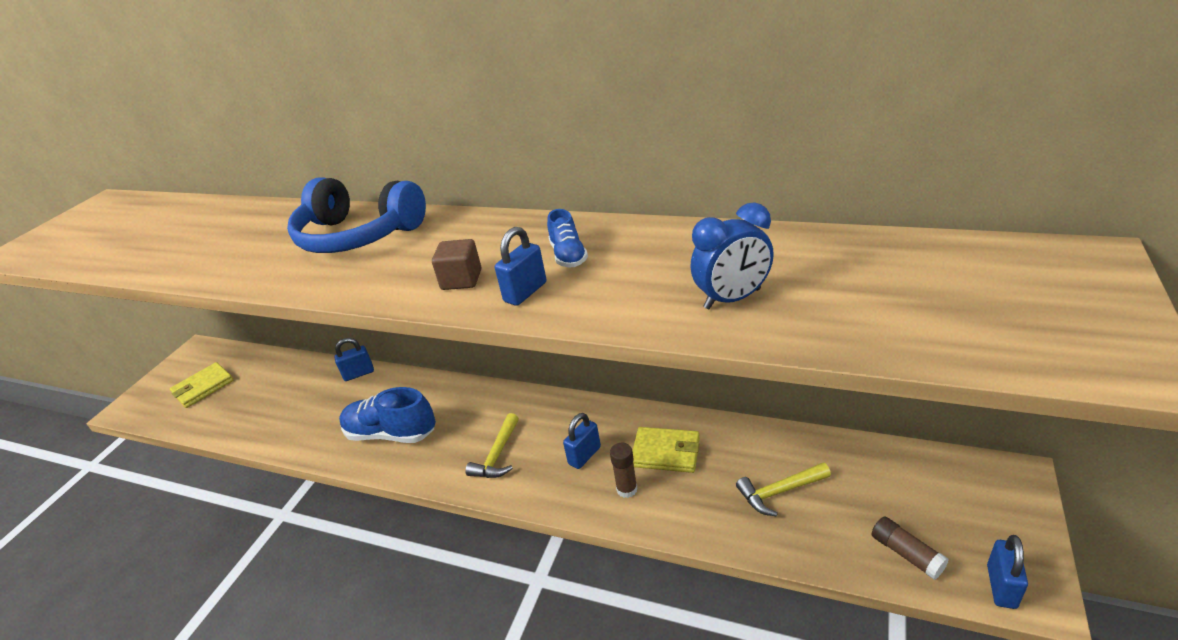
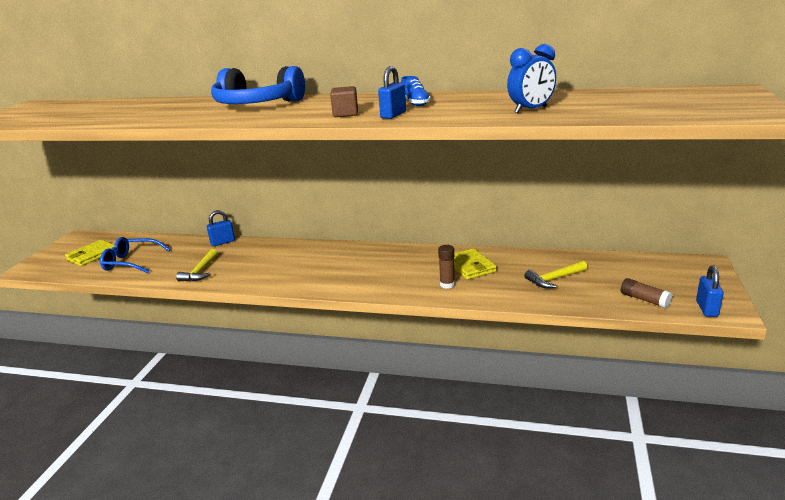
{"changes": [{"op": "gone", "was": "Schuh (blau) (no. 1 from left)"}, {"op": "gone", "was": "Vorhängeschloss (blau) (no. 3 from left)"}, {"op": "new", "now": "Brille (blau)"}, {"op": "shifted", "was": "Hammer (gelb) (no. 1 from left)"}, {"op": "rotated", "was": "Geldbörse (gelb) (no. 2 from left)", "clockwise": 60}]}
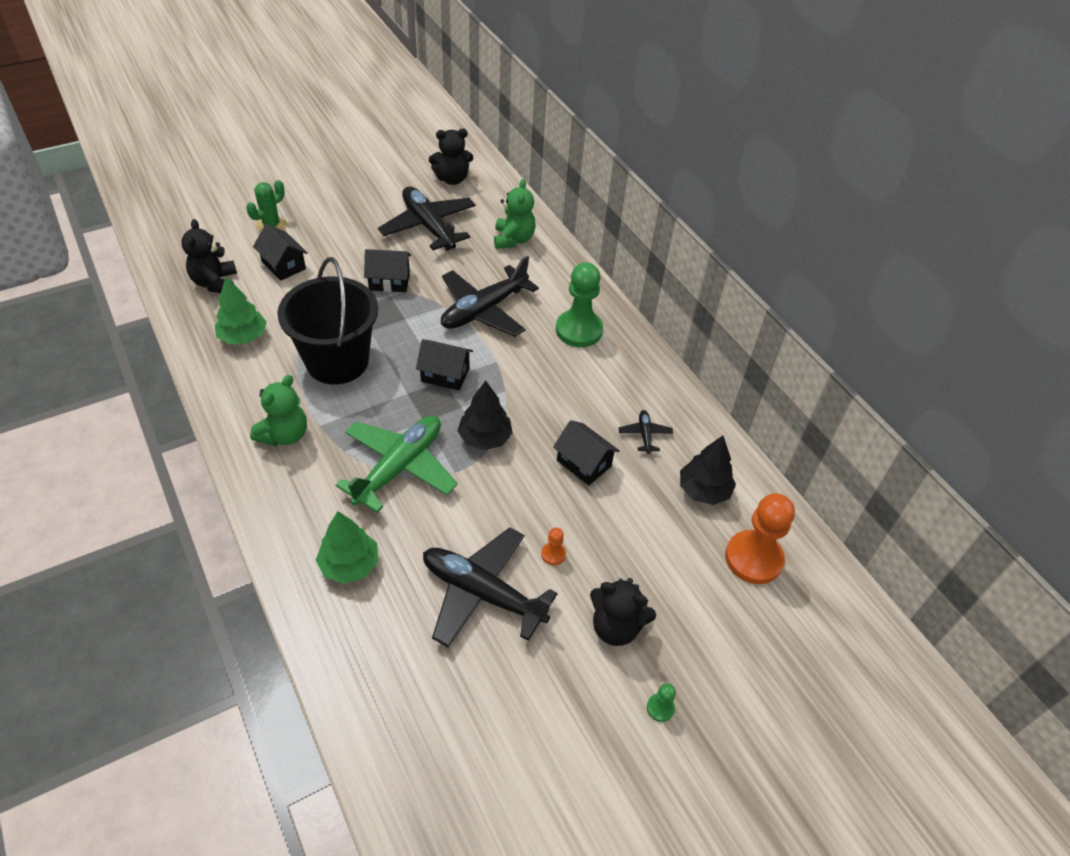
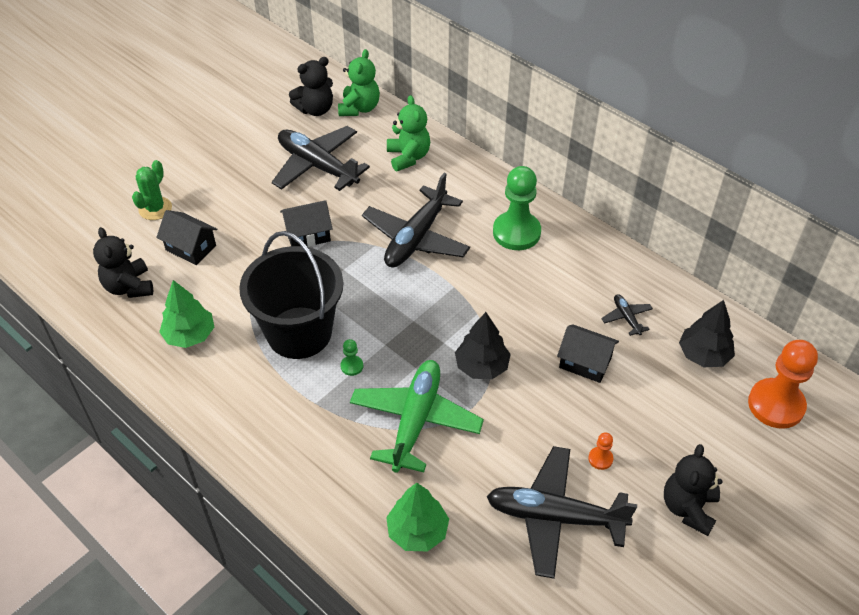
{"changes": [{"op": "gone", "was": "Haus (schwarz) (no. 3 from left)"}, {"op": "shifted", "was": "Teddybär (grün) (no. 1 from left)"}, {"op": "shifted", "was": "Bauer (grün) (no. 2 from left in the first image)", "now": "Bauer (grün) (no. 1 from left)"}, {"op": "rotated", "was": "Teddybär (schwarz) (no. 3 from left)", "clockwise": 105}]}
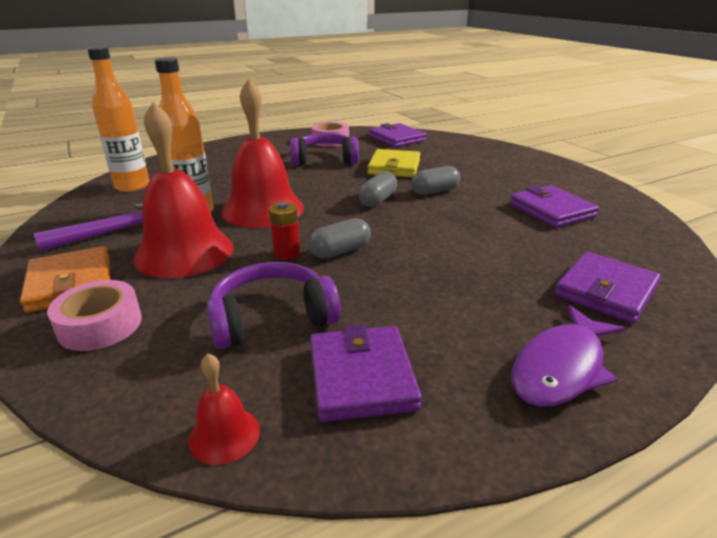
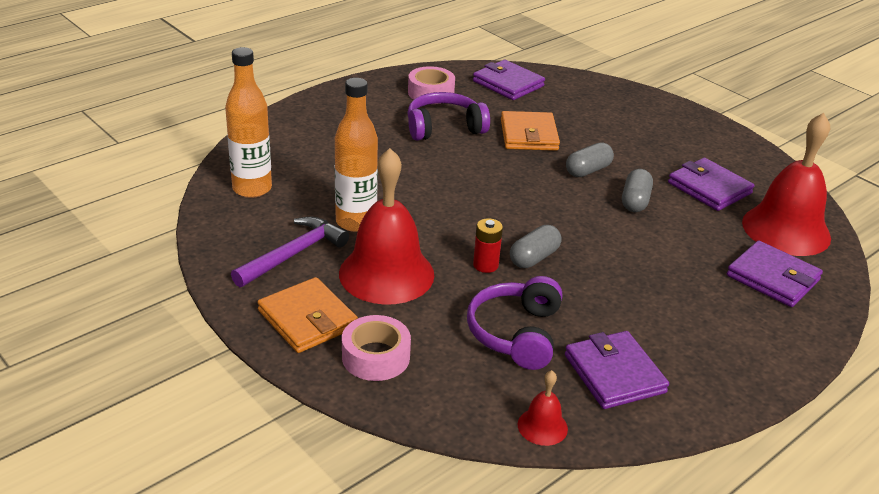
{"changes": [{"op": "gone", "was": "Fisch (lila)"}, {"op": "shifted", "was": "Glocke (rot) (no. 3 from left)"}, {"op": "shifted", "was": "Kapsel (grau) (no. 2 from left in the first image)", "now": "Kapsel (grau) (no. 3 from left)"}, {"op": "repainted", "was": "Geldbörse (gelb)", "now": "Geldbörse (orange) (no. 2 from left)"}, {"op": "rotated", "was": "Kopfhörer (lila) (no. 1 from left in the first image)", "clockwise": -45}, {"op": "rotated", "was": "Geldbörse (lila) (no. 4 from left)", "clockwise": -75}]}
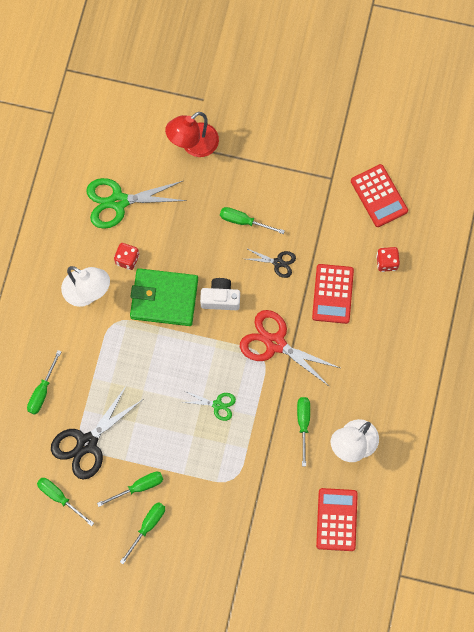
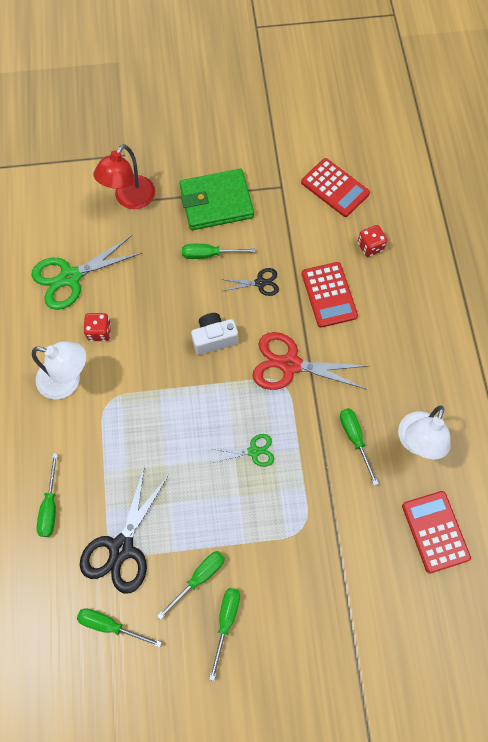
{"changes": [{"op": "shifted", "was": "Geldbörse (grün)"}]}
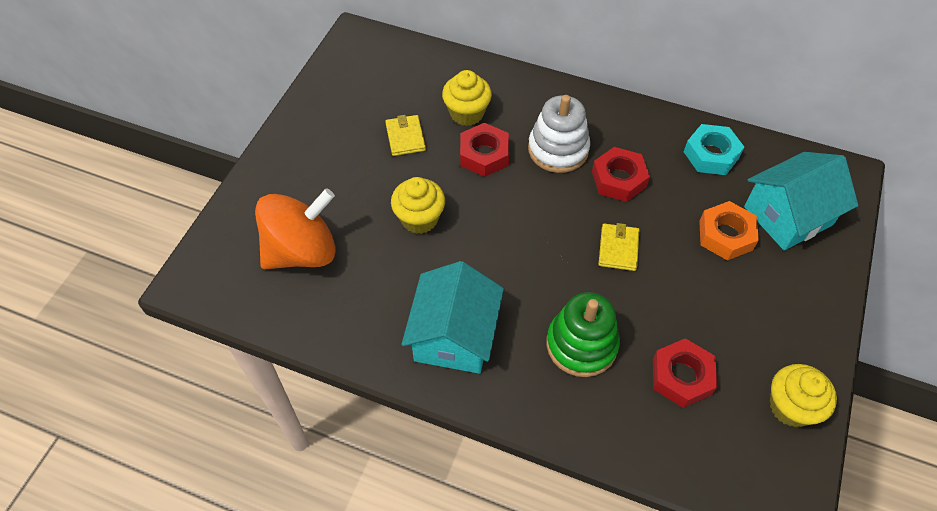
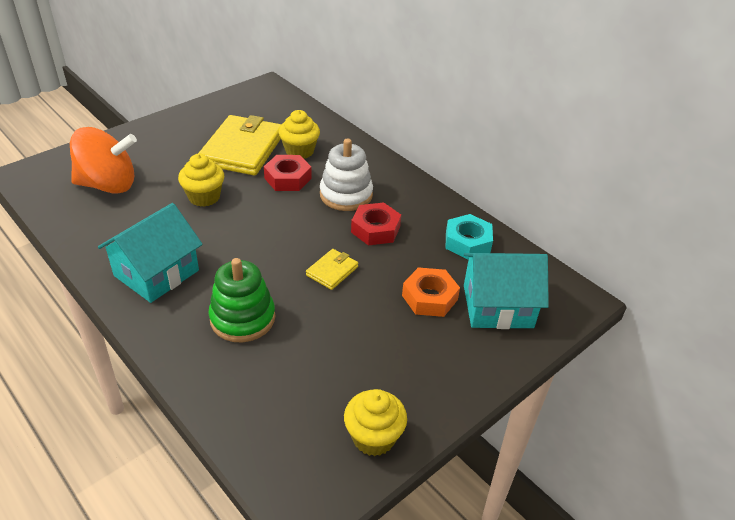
{"changes": [{"op": "gone", "was": "Sechskantmutter (rot) (no. 3 from left)"}, {"op": "scaled", "was": "Geldbörse (gelb) (no. 1 from left)", "ratio": 2.17}]}
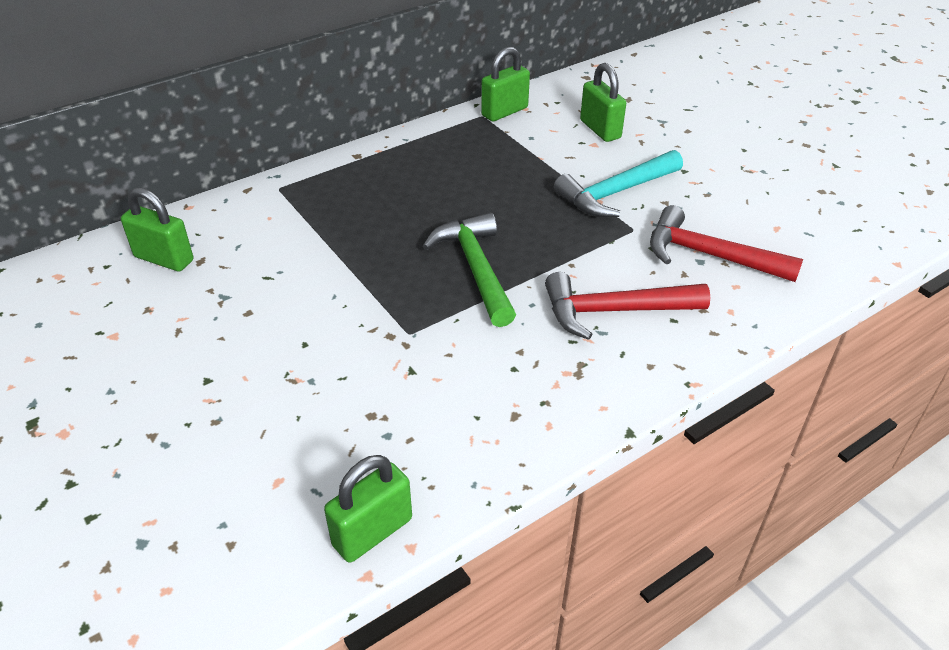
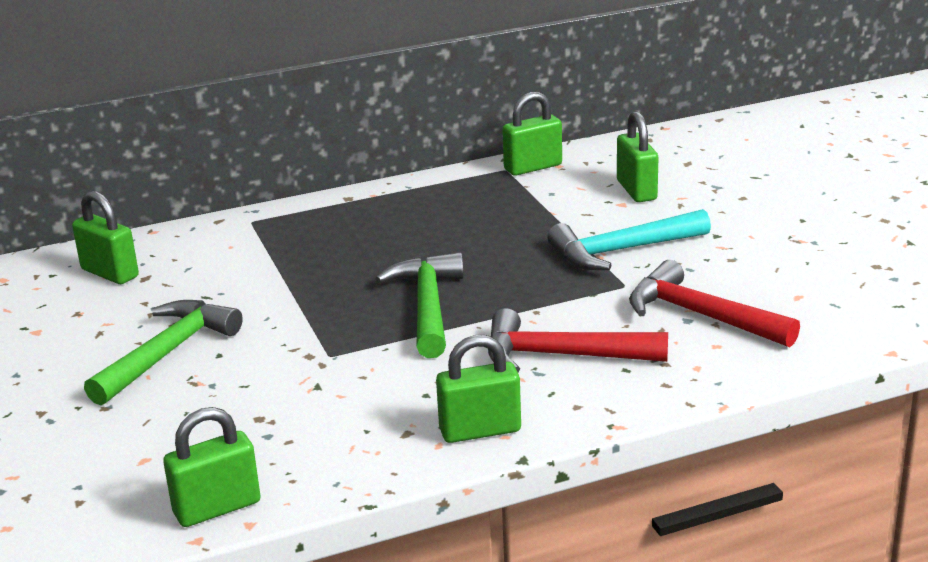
{"changes": [{"op": "new", "now": "Hammer (grün) (no. 1 from left)"}, {"op": "new", "now": "Vorhängeschloss (grün) (no. 3 from left)"}]}
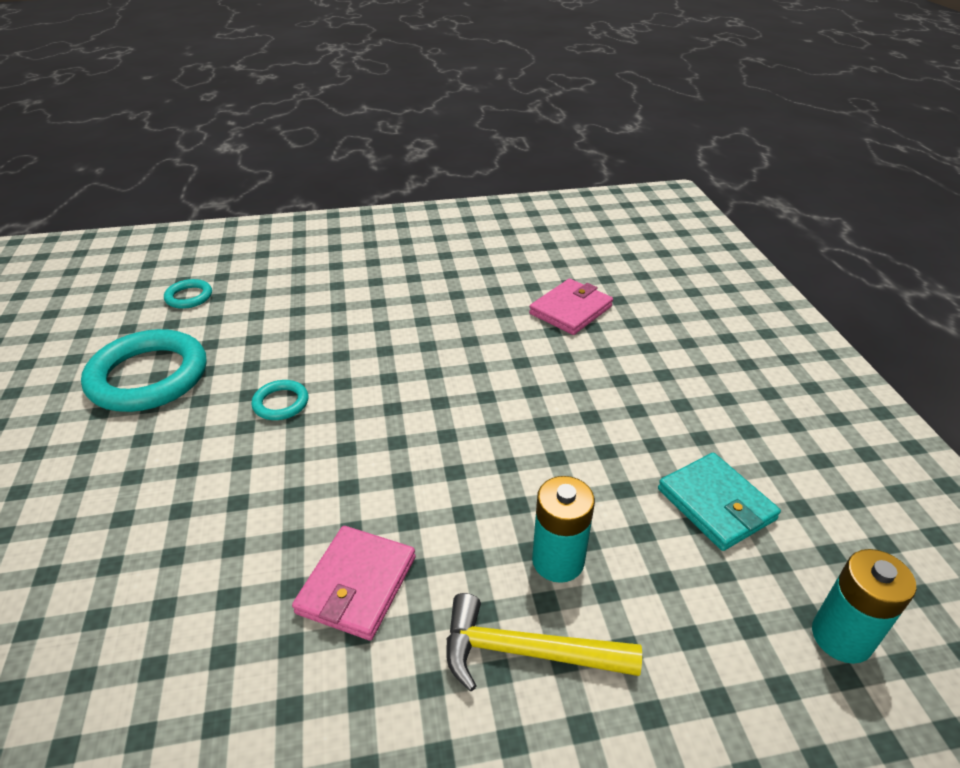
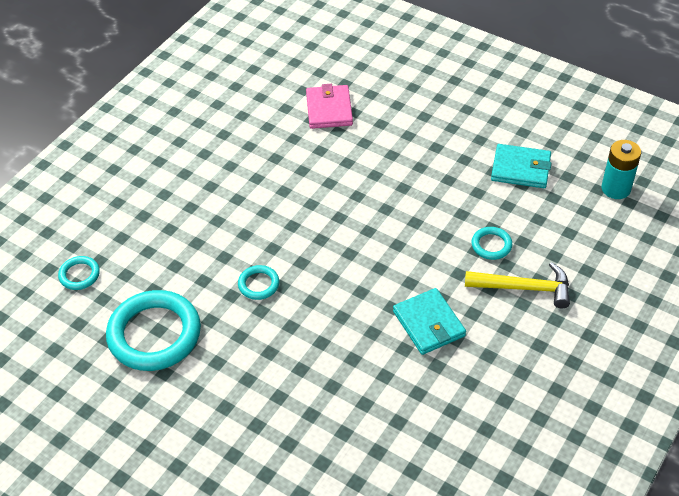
{"changes": [{"op": "swapped", "was": "Batterie (türkis) (no. 1 from left)", "now": "Ring (türkis) (no. 4 from left)"}, {"op": "repainted", "was": "Geldbörse (rosa) (no. 1 from left)", "now": "Geldbörse (türkis) (no. 1 from left)"}, {"op": "rotated", "was": "Hammer (gelb)", "clockwise": -135}]}
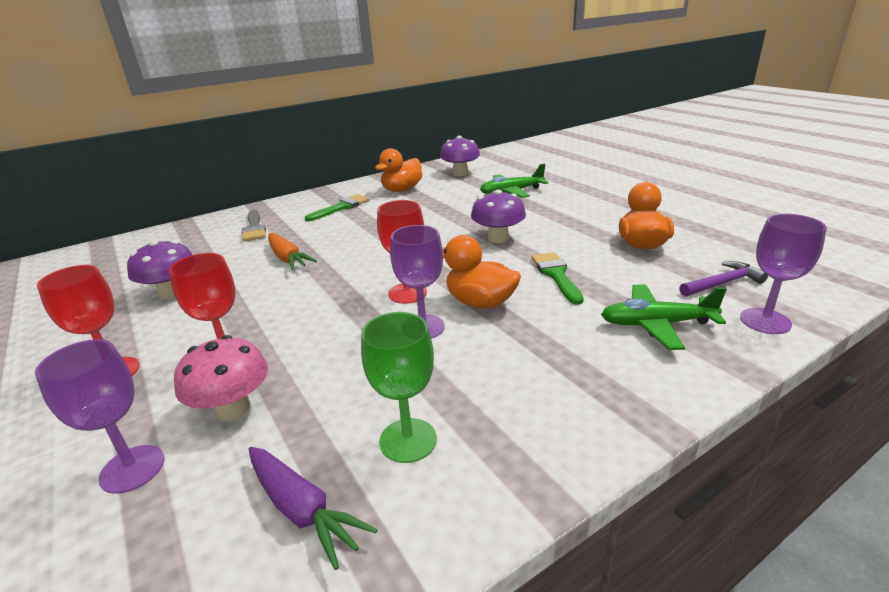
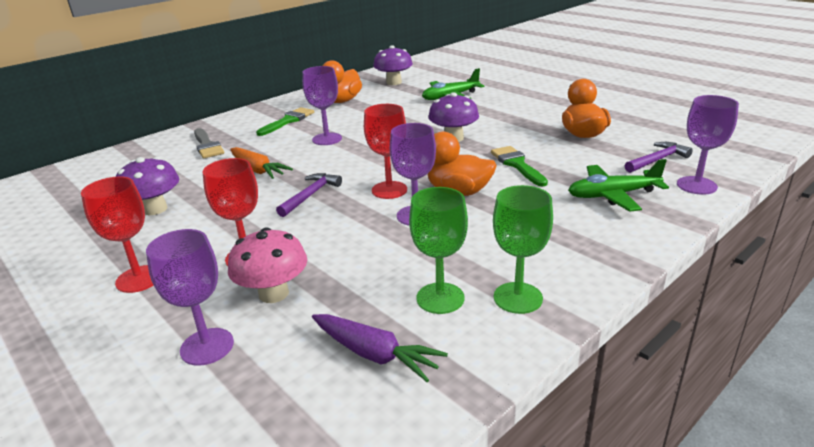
{"changes": [{"op": "new", "now": "Hammer (lila) (no. 1 from left)"}, {"op": "new", "now": "Kelch (lila) (no. 2 from left)"}, {"op": "new", "now": "Kelch (grün) (no. 2 from left)"}]}
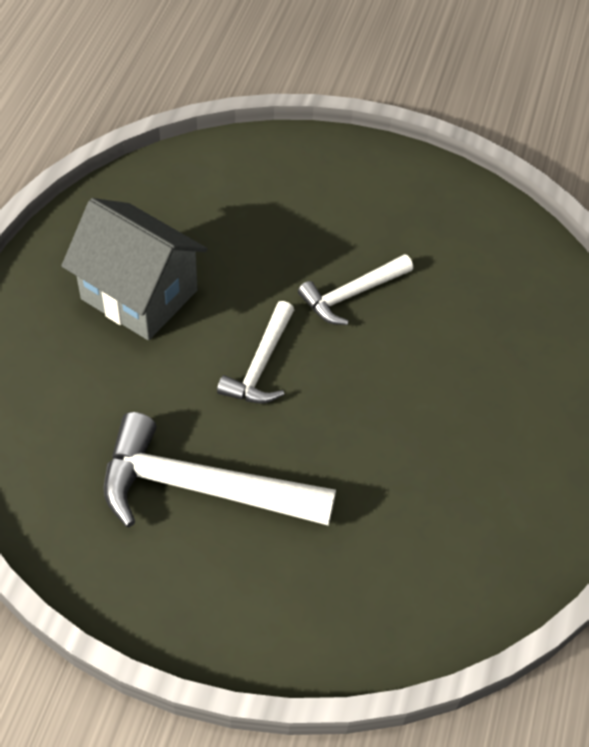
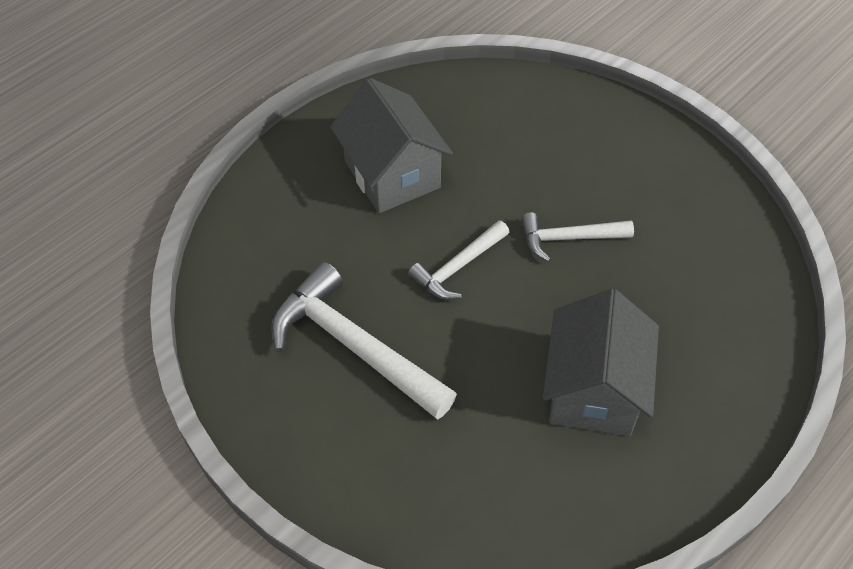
{"changes": [{"op": "new", "now": "Haus (grau) (no. 2 from left)"}]}
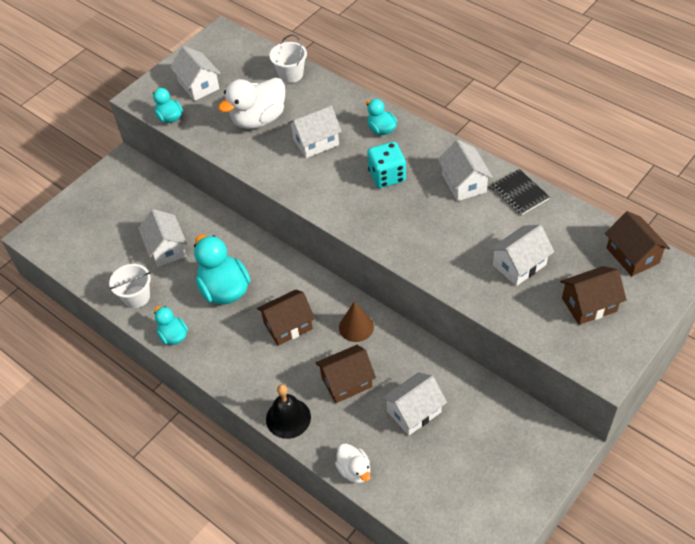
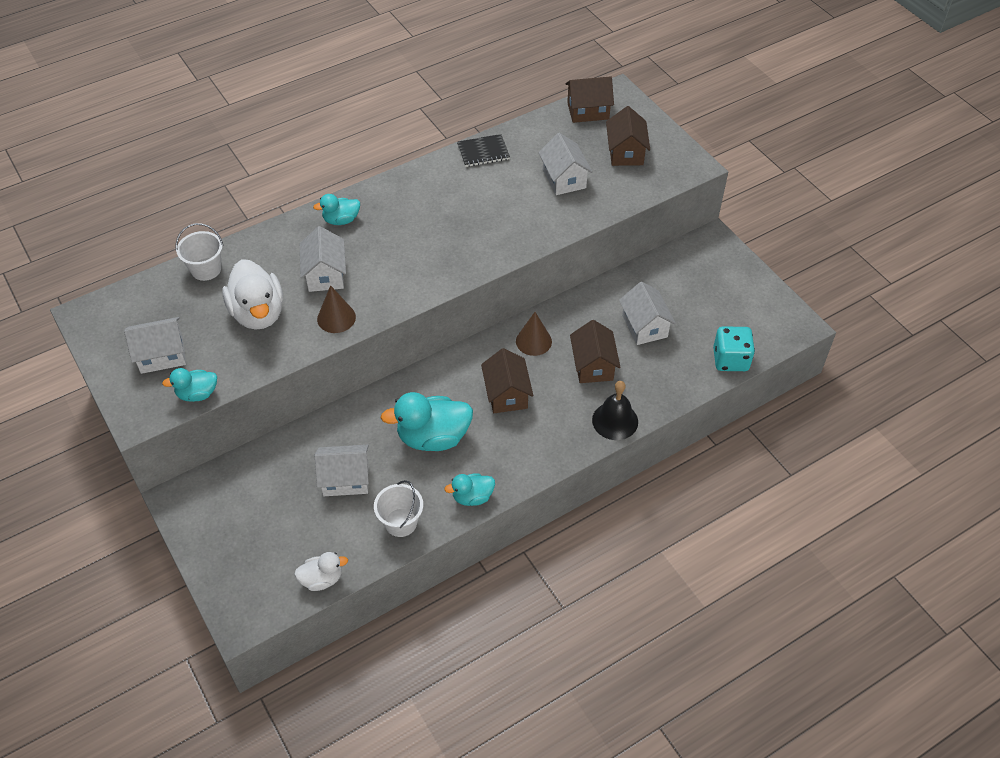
{"changes": [{"op": "gone", "was": "Haus (weiß) (no. 5 from left)"}, {"op": "new", "now": "Kegel (braun) (no. 1 from left)"}, {"op": "shifted", "was": "Ente (weiß) (no. 2 from left)"}, {"op": "shifted", "was": "Spielwürfel (türkis)"}]}
